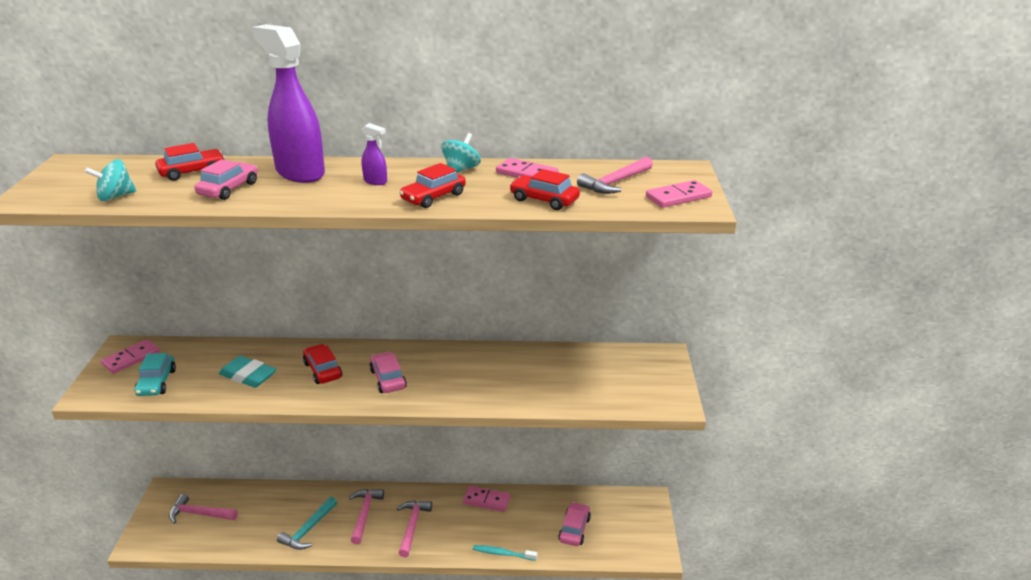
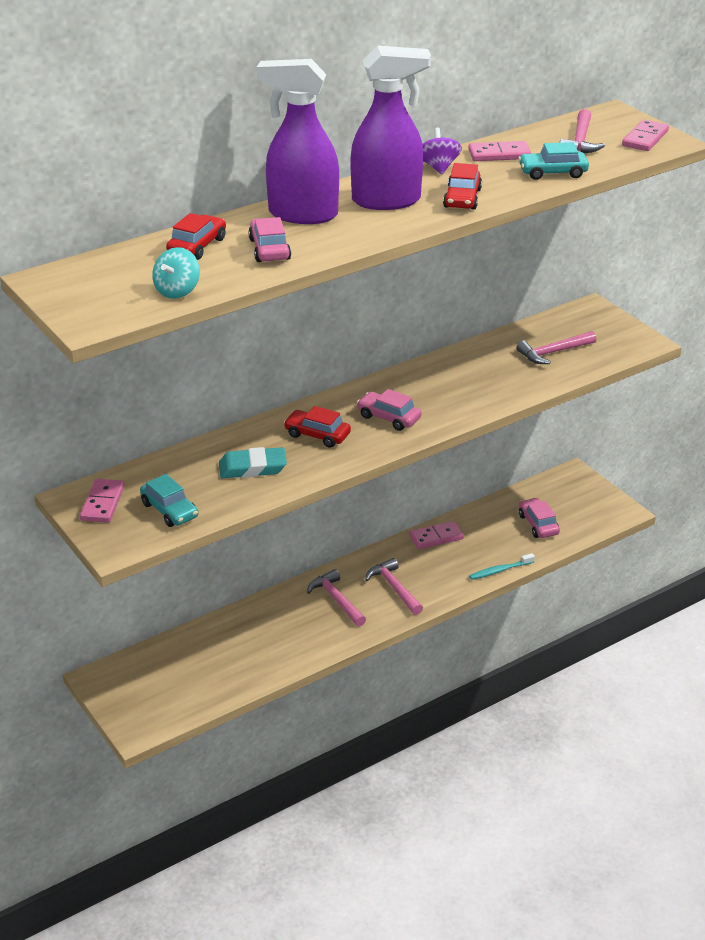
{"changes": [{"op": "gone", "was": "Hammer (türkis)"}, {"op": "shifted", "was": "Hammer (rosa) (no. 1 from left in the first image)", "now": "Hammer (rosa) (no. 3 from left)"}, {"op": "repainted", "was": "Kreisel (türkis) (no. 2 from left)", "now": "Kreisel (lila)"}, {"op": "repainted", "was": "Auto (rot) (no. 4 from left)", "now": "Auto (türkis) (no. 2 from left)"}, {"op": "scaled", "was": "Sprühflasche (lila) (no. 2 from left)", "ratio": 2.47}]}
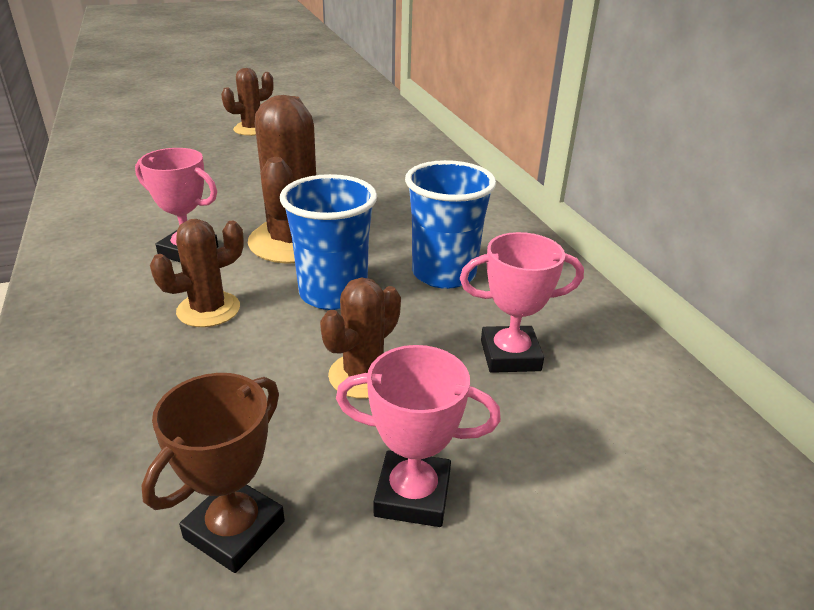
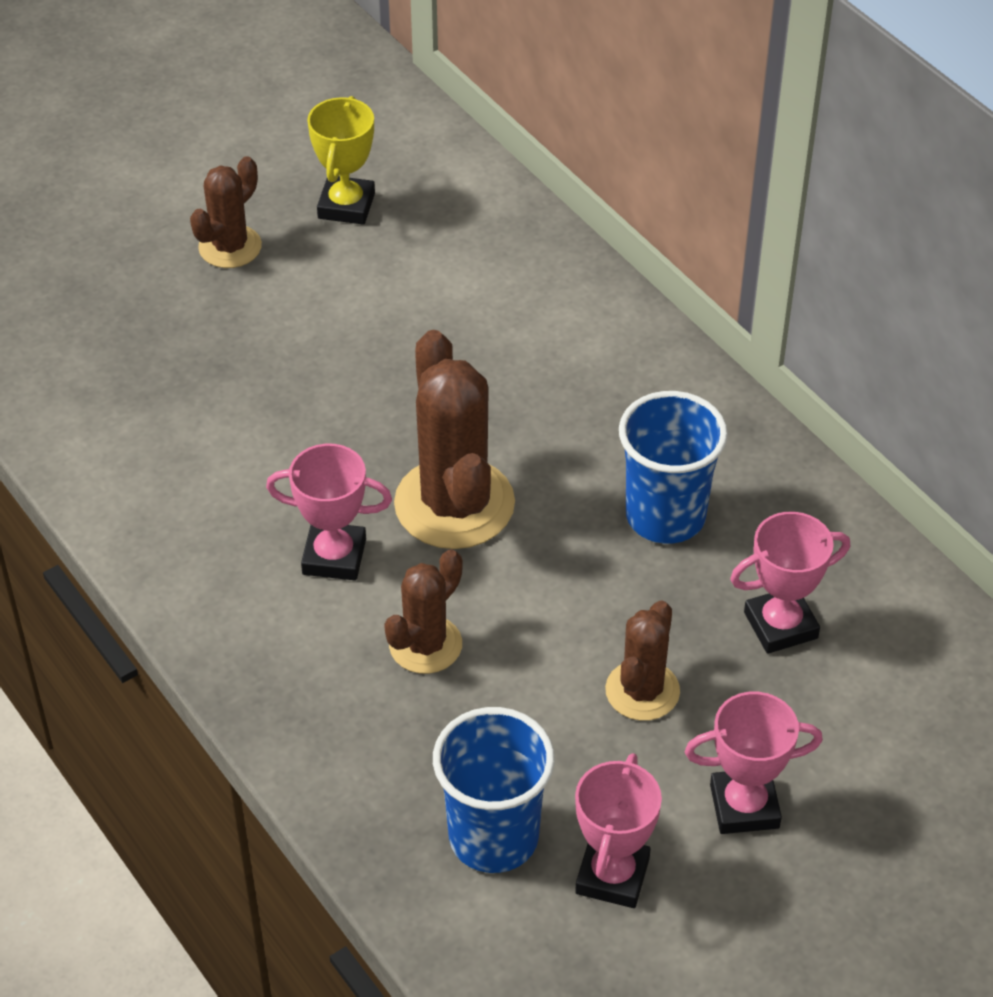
{"changes": [{"op": "new", "now": "Pokal (gelb)"}, {"op": "shifted", "was": "Becher (blau) (no. 1 from left)"}, {"op": "repainted", "was": "Pokal (braun)", "now": "Pokal (rosa) (no. 2 from left)"}]}
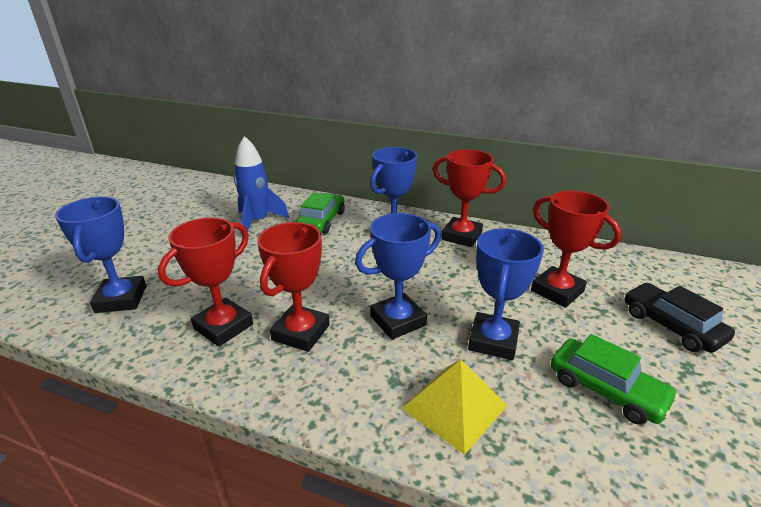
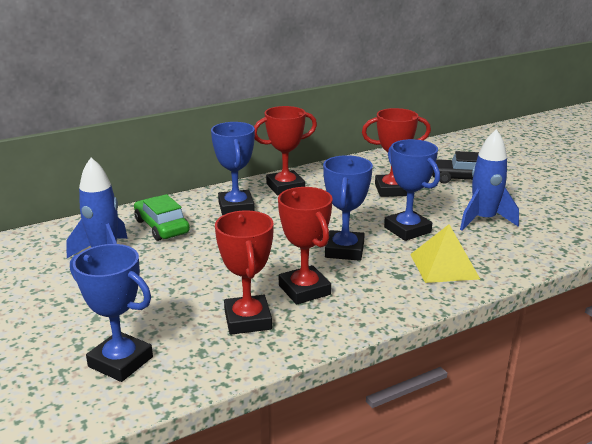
{"changes": [{"op": "swapped", "was": "Auto (grün) (no. 2 from left)", "now": "Rakete (blau) (no. 2 from left)"}]}
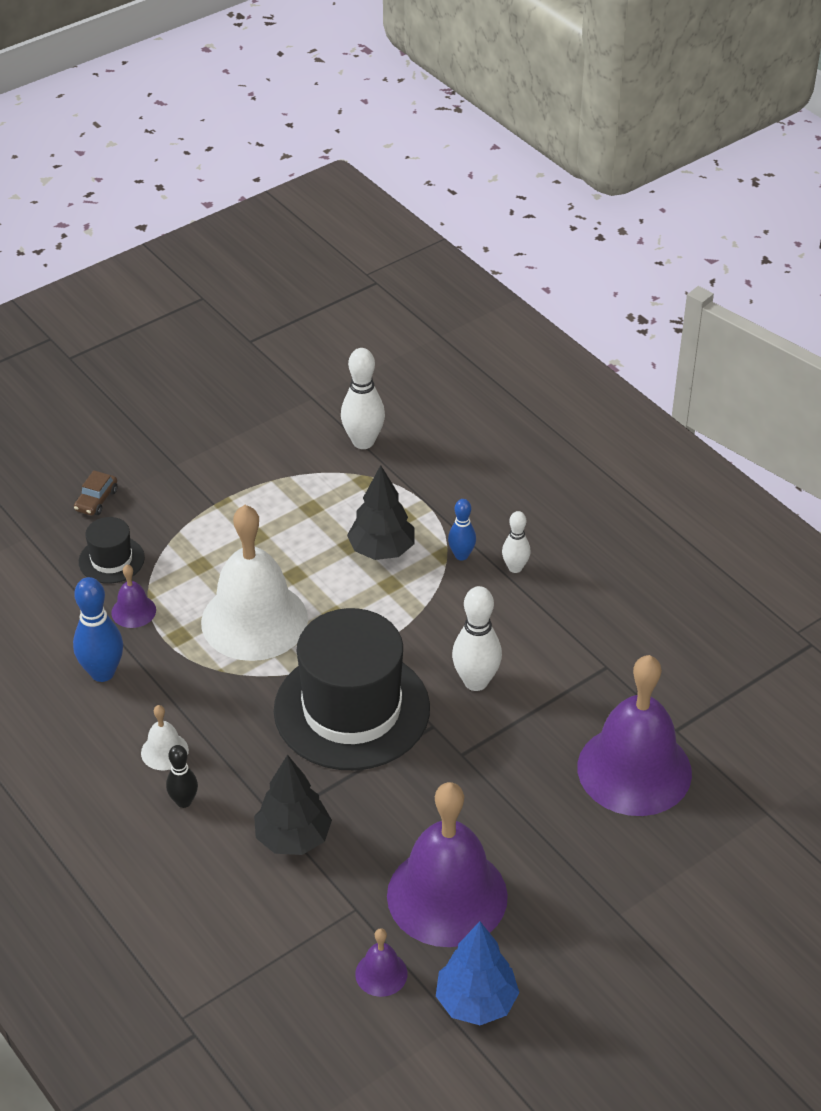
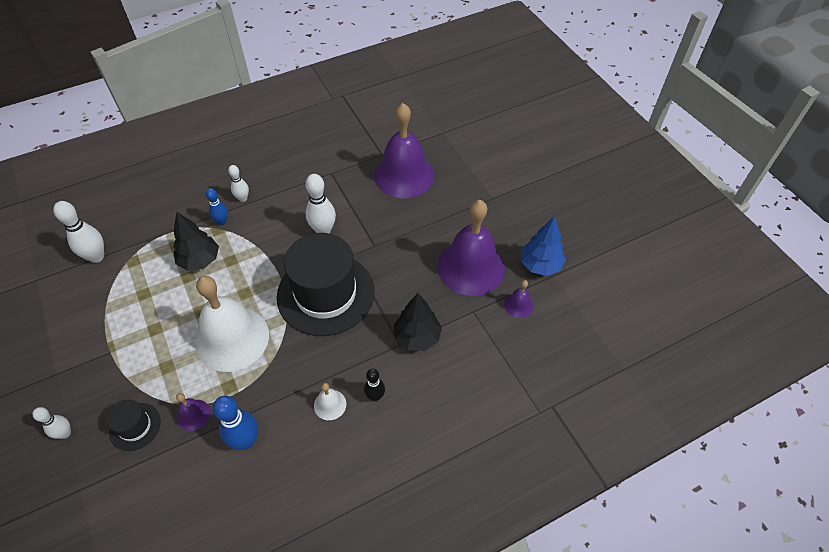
{"changes": [{"op": "swapped", "was": "Auto (braun)", "now": "Bowlingkegel (weiß) (no. 1 from left)"}]}
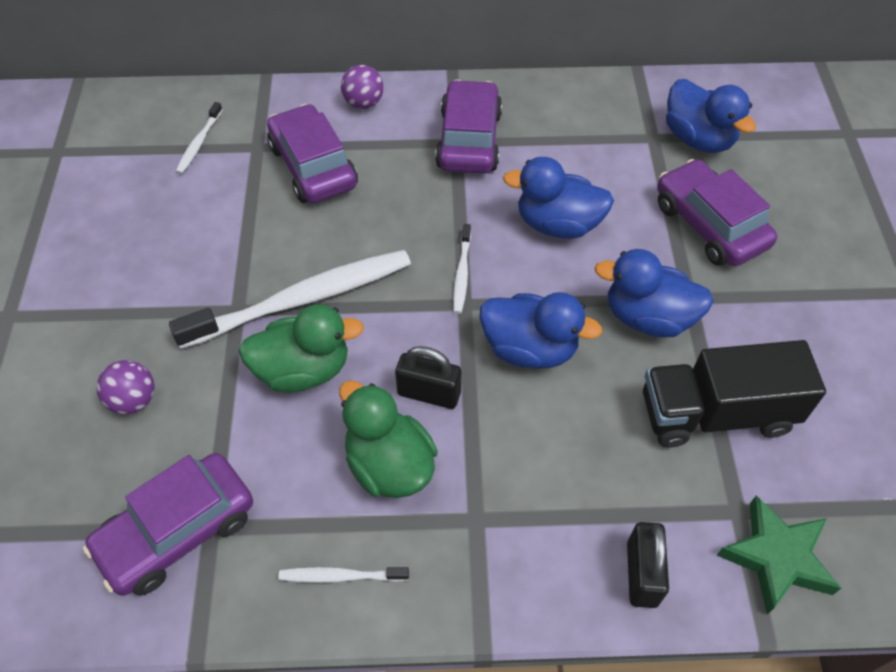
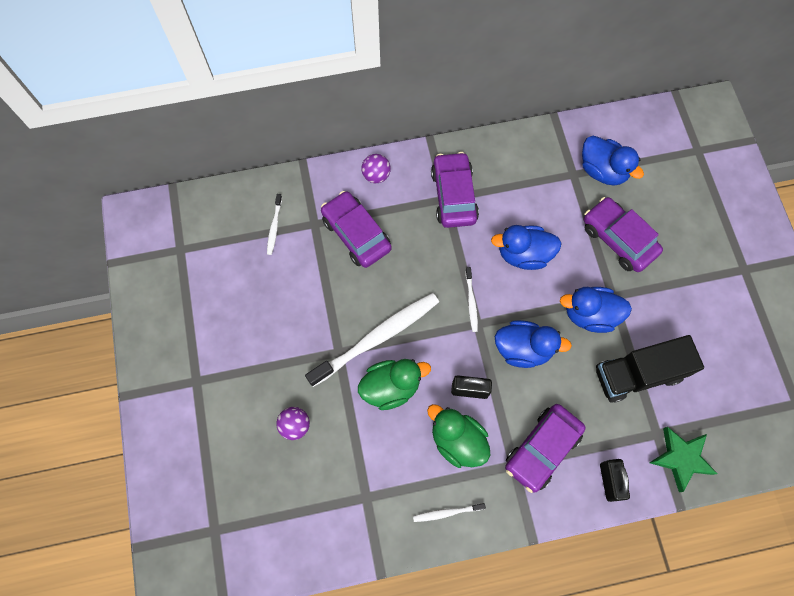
{"changes": [{"op": "shifted", "was": "Auto (lila) (no. 1 from left in the first image)", "now": "Auto (lila) (no. 3 from left)"}]}
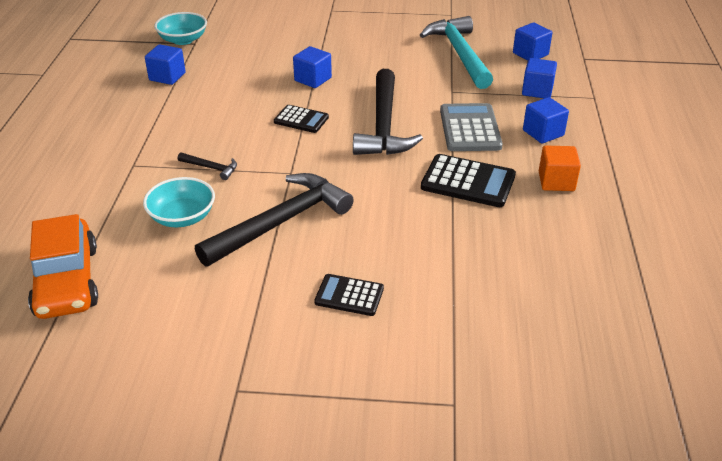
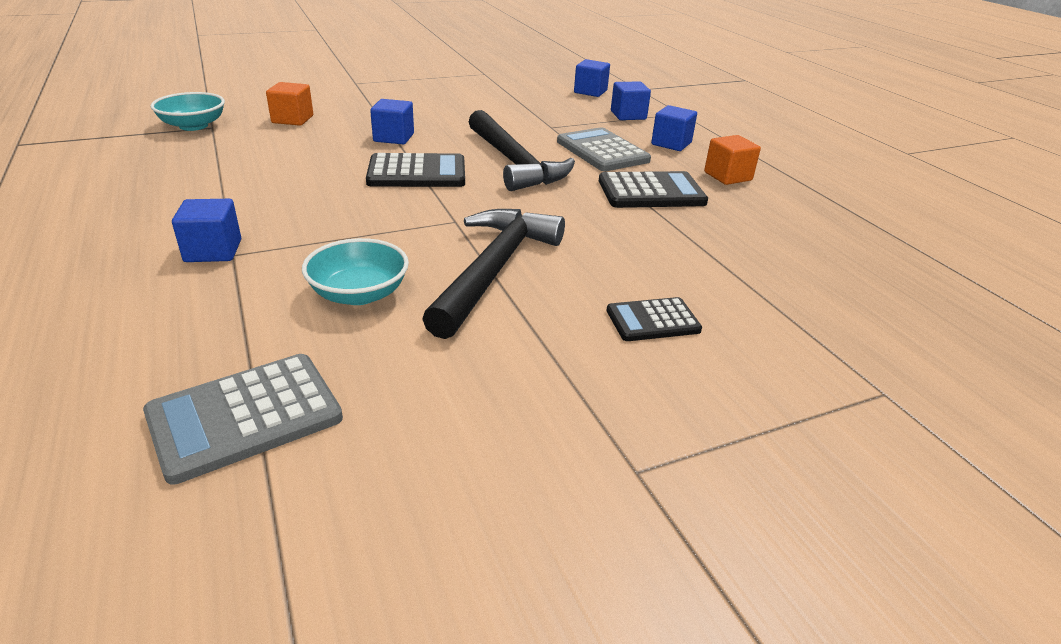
{"changes": [{"op": "gone", "was": "Hammer (schwarz) (no. 1 from left)"}, {"op": "gone", "was": "Hammer (türkis)"}, {"op": "new", "now": "Kubus (orange) (no. 1 from left)"}, {"op": "shifted", "was": "Kubus (blau) (no. 1 from left)"}, {"op": "swapped", "was": "Auto (orange)", "now": "Taschenrechner (grau) (no. 1 from left)"}, {"op": "scaled", "was": "Taschenrechner (schwarz) (no. 1 from left)", "ratio": 1.6}]}
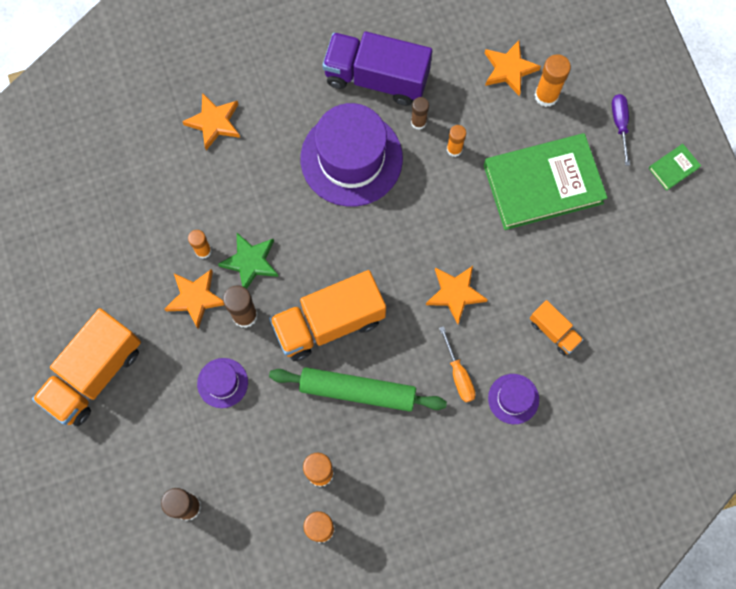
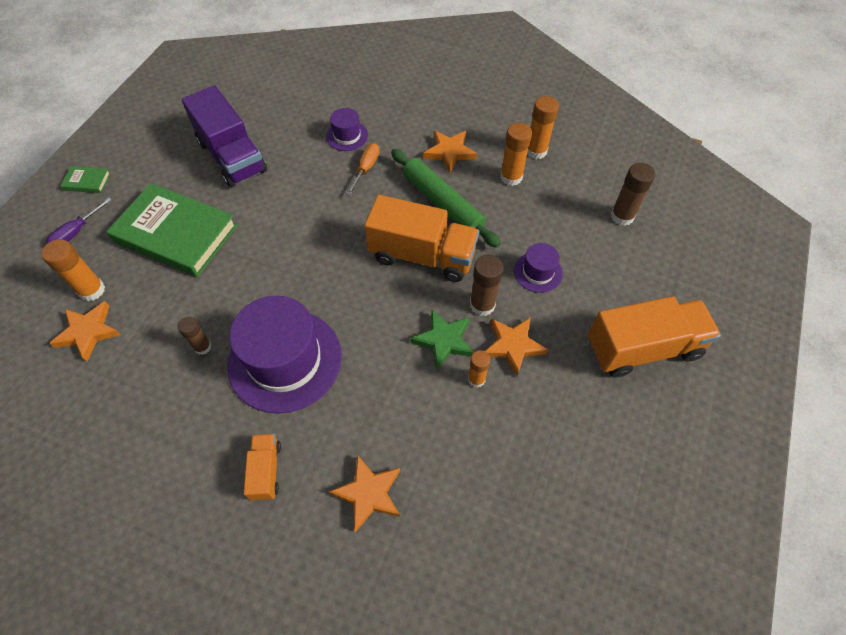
{"changes": [{"op": "gone", "was": "Klebestift (orange) (no. 4 from left)"}, {"op": "shifted", "was": "Lastwagen (lila)"}, {"op": "shifted", "was": "Stern (orange) (no. 3 from left)"}, {"op": "shifted", "was": "Lastwagen (orange) (no. 3 from left in the first image)", "now": "Lastwagen (orange) (no. 1 from left)"}]}
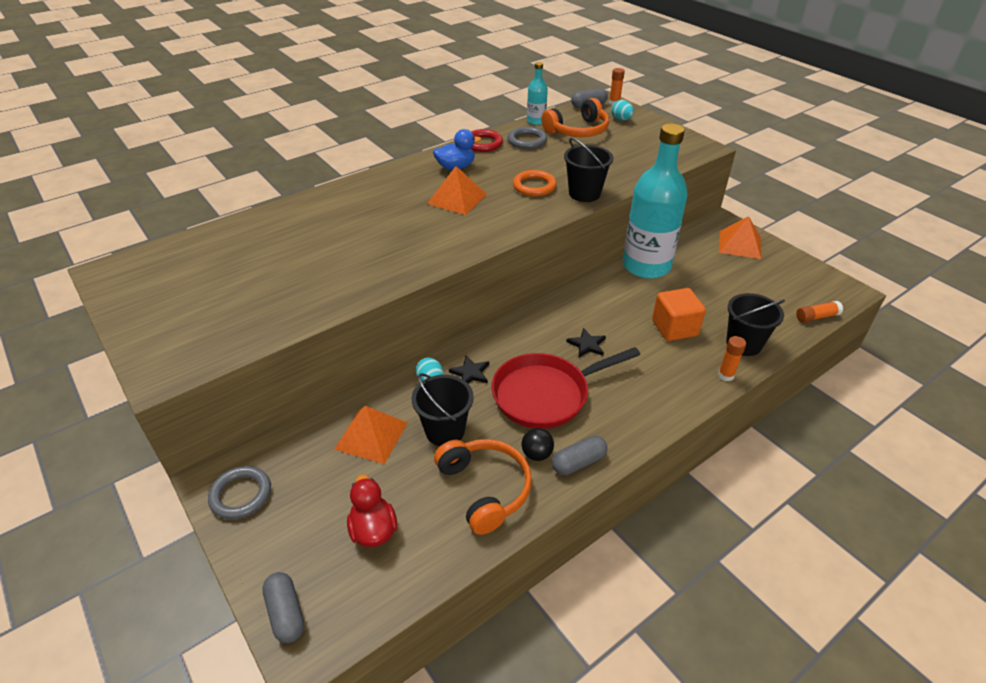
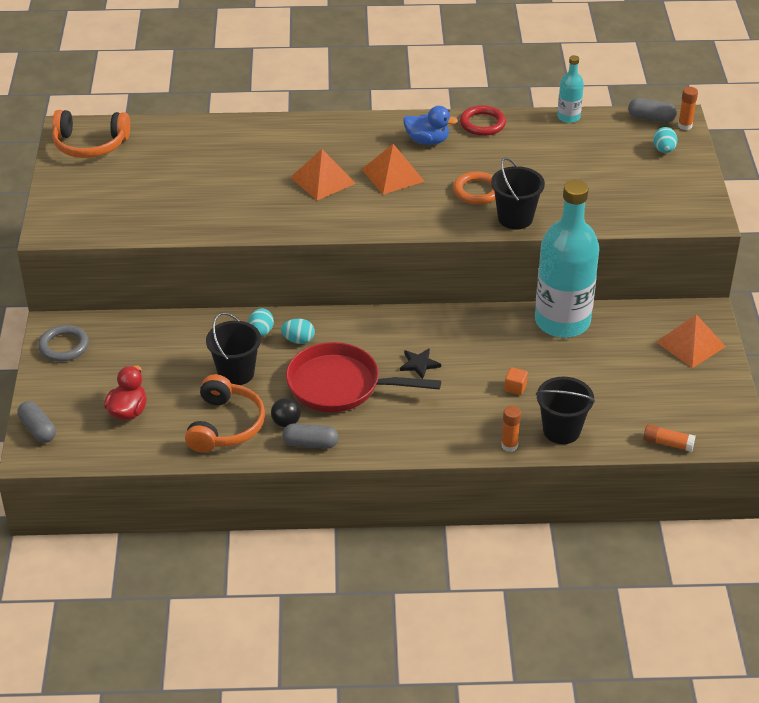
{"changes": [{"op": "gone", "was": "Ring (grau) (no. 2 from left)"}, {"op": "shifted", "was": "Pyramide (orange) (no. 1 from left)"}, {"op": "shifted", "was": "Kopfhörer (orange) (no. 2 from left in the first image)", "now": "Kopfhörer (orange) (no. 1 from left)"}, {"op": "swapped", "was": "Stern (schwarz) (no. 1 from left)", "now": "Ei (türkis) (no. 2 from left)"}, {"op": "rotated", "was": "Kapsel (grau) (no. 1 from left)", "clockwise": -45}, {"op": "scaled", "was": "Kubus (orange)", "ratio": 0.47}]}
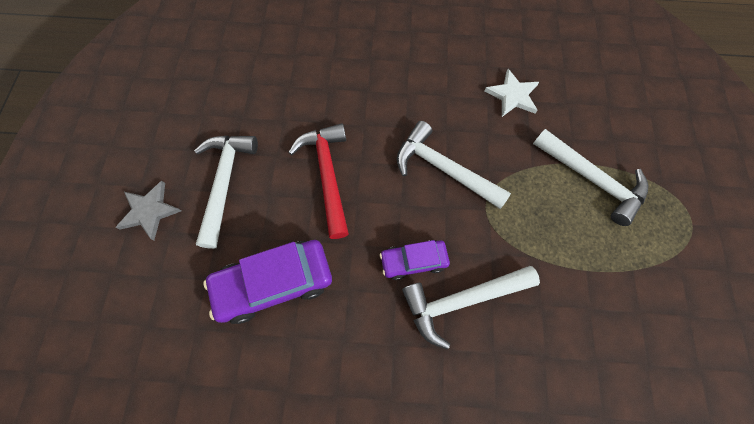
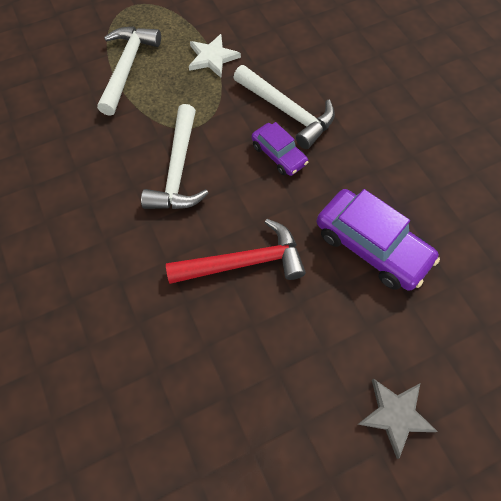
{"changes": [{"op": "gone", "was": "Hammer (weiß) (no. 1 from left)"}, {"op": "shifted", "was": "Stern (weiß)"}, {"op": "rotated", "was": "Hammer (rot)", "clockwise": -150}]}
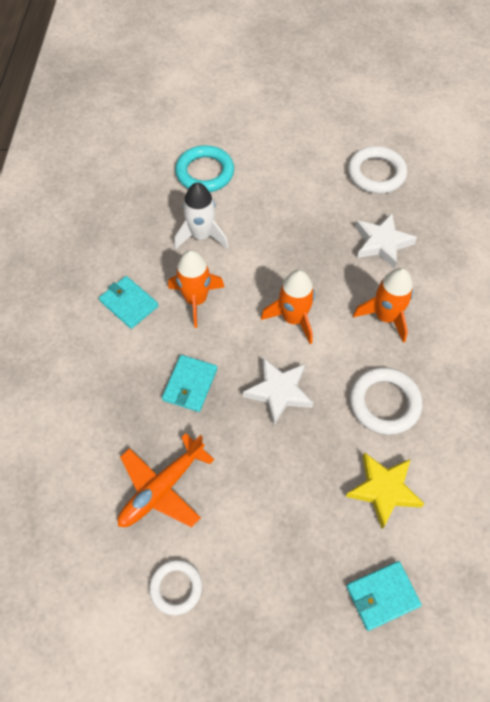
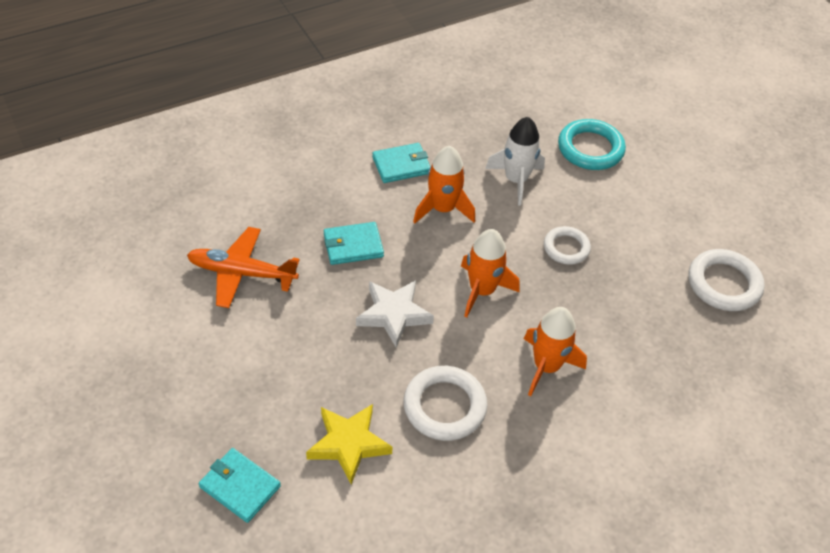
{"changes": [{"op": "gone", "was": "Stern (weiß) (no. 2 from left)"}, {"op": "shifted", "was": "Ring (weiß) (no. 1 from left in the first image)", "now": "Ring (weiß) (no. 2 from left)"}, {"op": "rotated", "was": "Geldbörse (türkis) (no. 1 from left in the first image)", "clockwise": 60}]}
